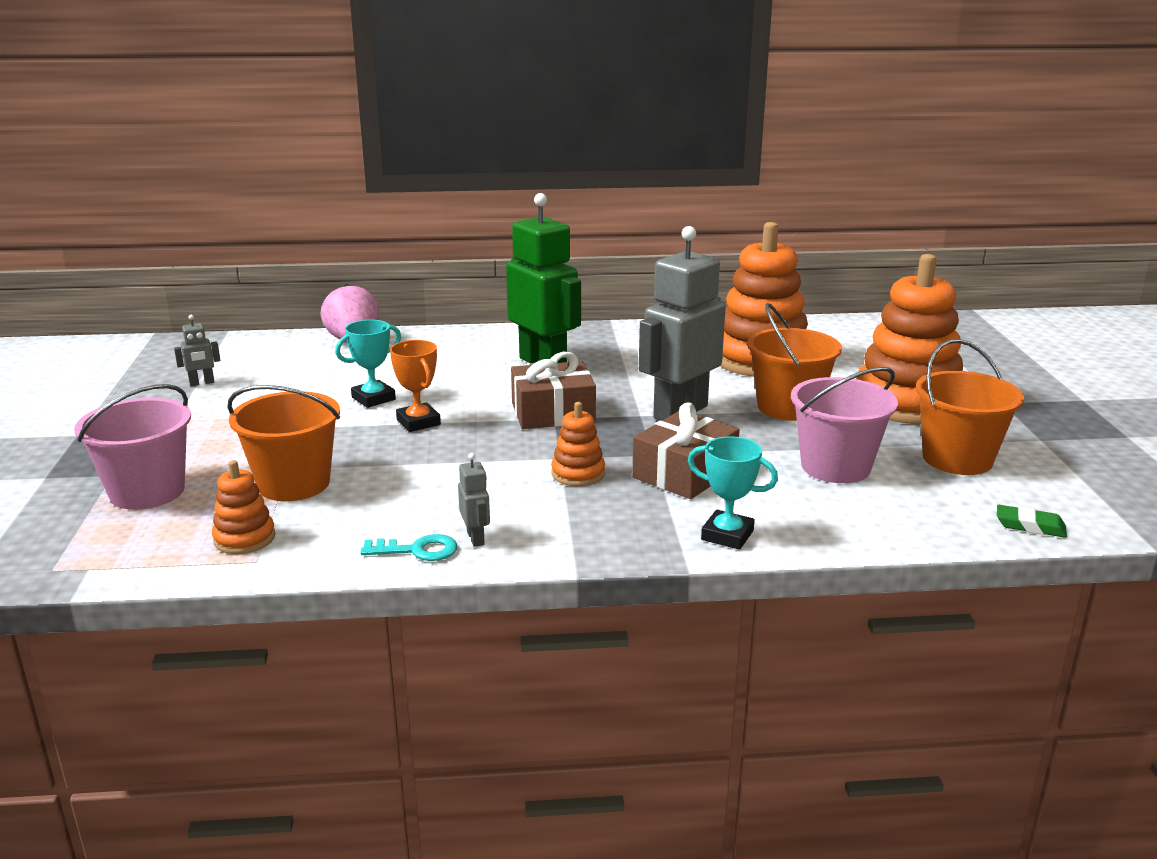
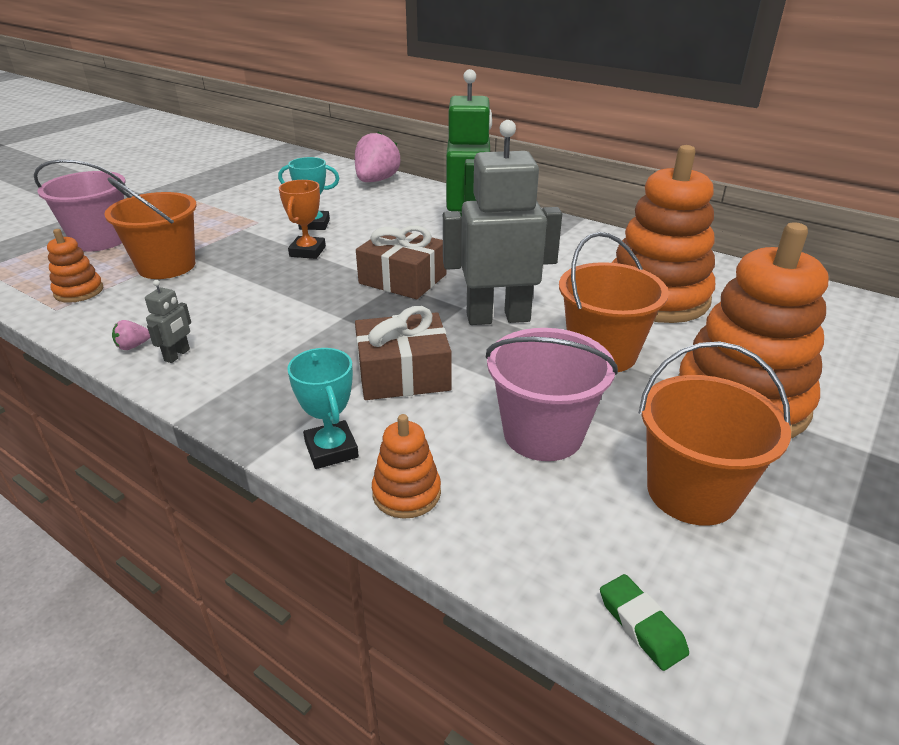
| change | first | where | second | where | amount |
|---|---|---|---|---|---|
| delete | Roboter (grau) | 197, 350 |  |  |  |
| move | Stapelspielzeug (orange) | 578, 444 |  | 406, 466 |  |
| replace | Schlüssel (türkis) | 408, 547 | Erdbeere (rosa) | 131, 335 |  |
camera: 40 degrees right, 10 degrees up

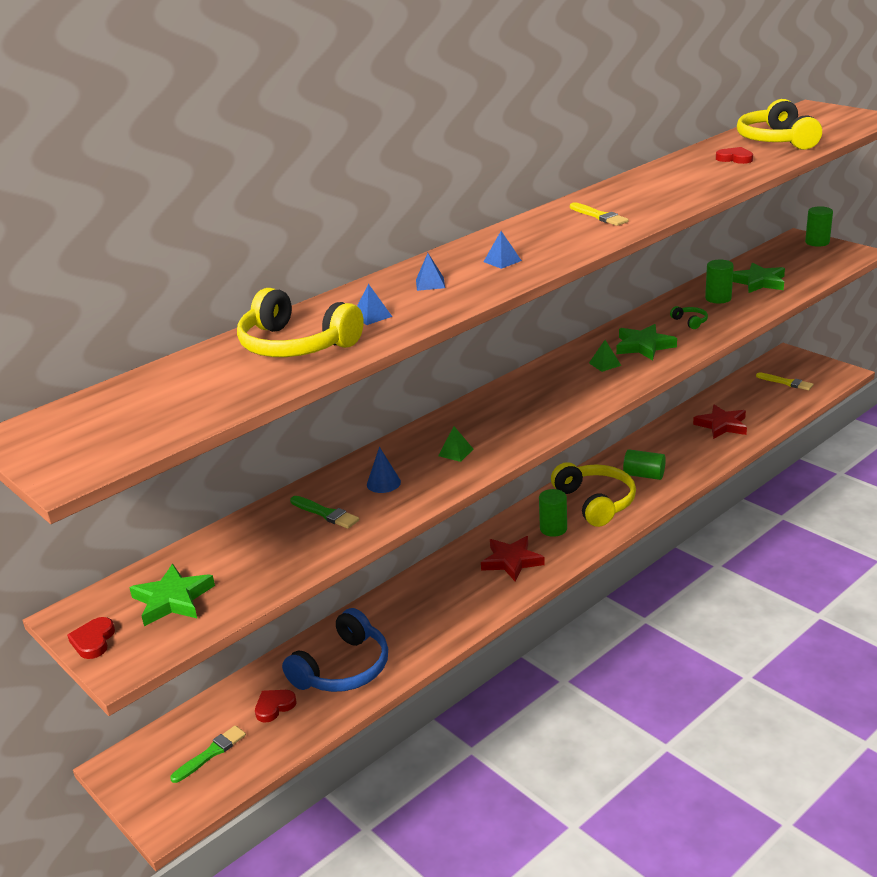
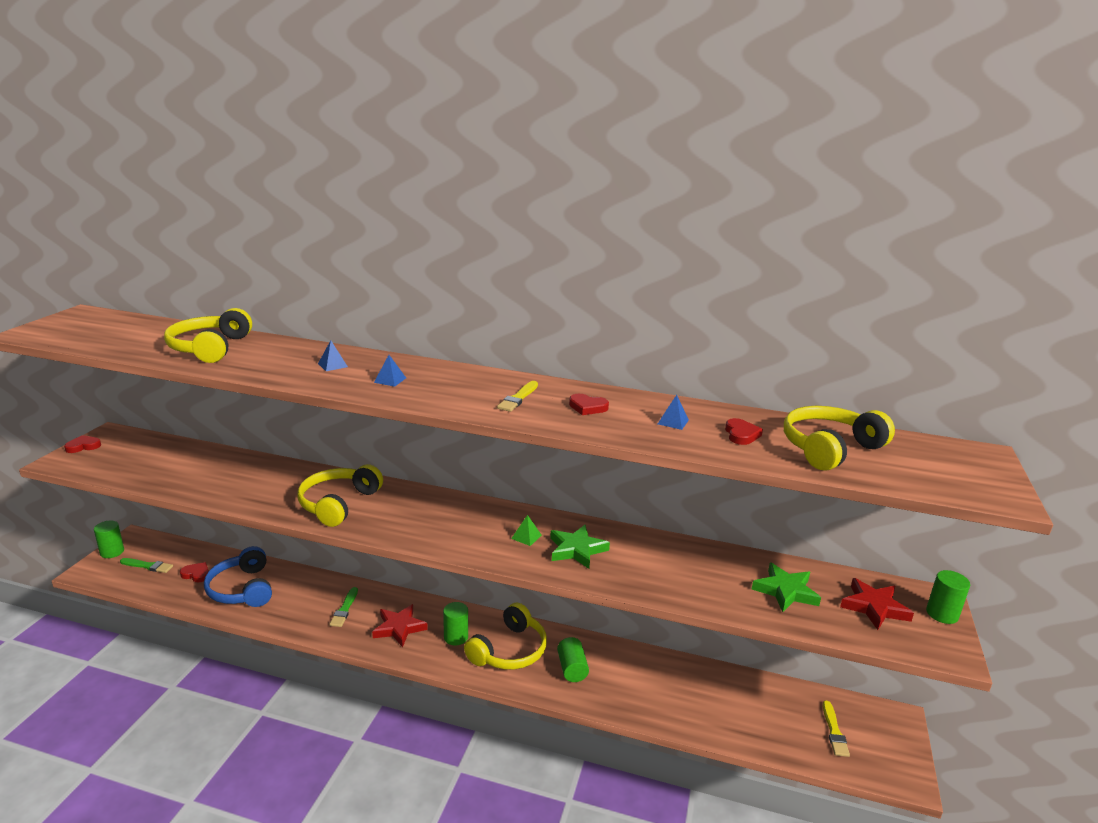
| change | first | where | second | where | amount |
|---|---|---|---|---|---|
| move | Vollzylinder (grün) | 719, 281 |  | 109, 539 |  |
| move | Pyramide (blau) | 374, 304 |  | 673, 412 |  |
| delete | Kopfhörer (grün) | 689, 317 |  |  |  |
| move | Stern (rot) | 720, 422 |  | 877, 604 |  |
| replace | Pyramide (grün) | 455, 444 | Kopfhörer (gelb) | 340, 495 |  |
| delete | Kegel (blau) | 384, 470 |  |  |  |
| move | Pinsel (grün) | 324, 512 |  | 343, 607 |  |
| delete | Stern (grün) | 172, 595 |  |  |  |
| rotate | Kopfhörer (blau) | 335, 650 |  | 238, 576 | 60 degrees clockwise |
| insert |  |  | Herz (rot) | 589, 404 |  |
camera: 55 degrees right, 5 degrees down

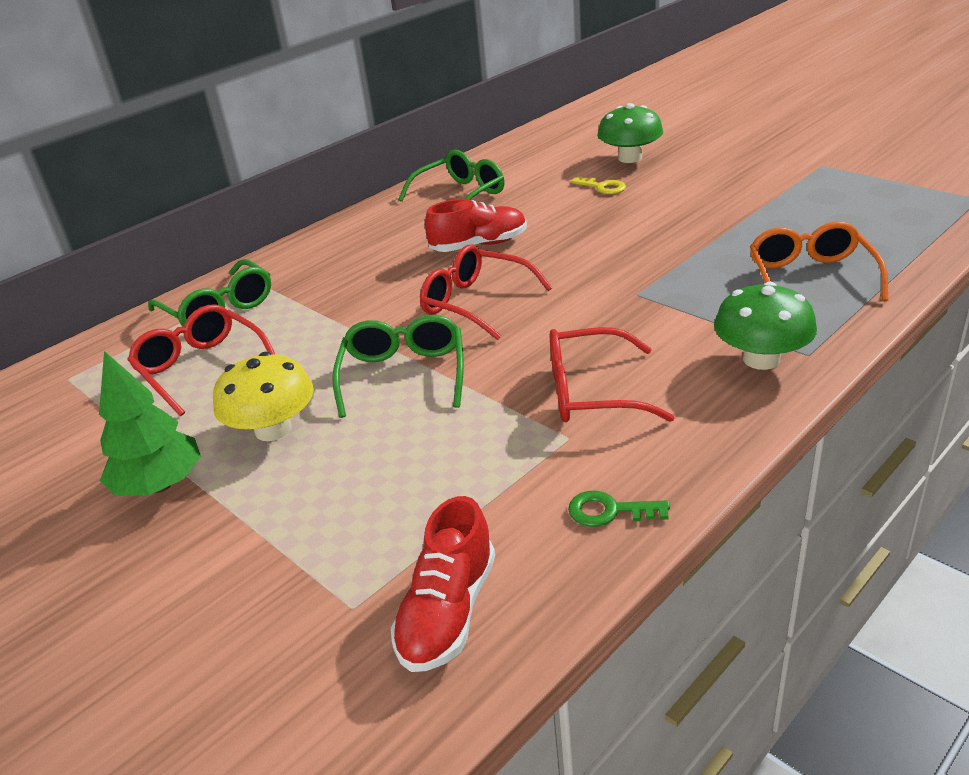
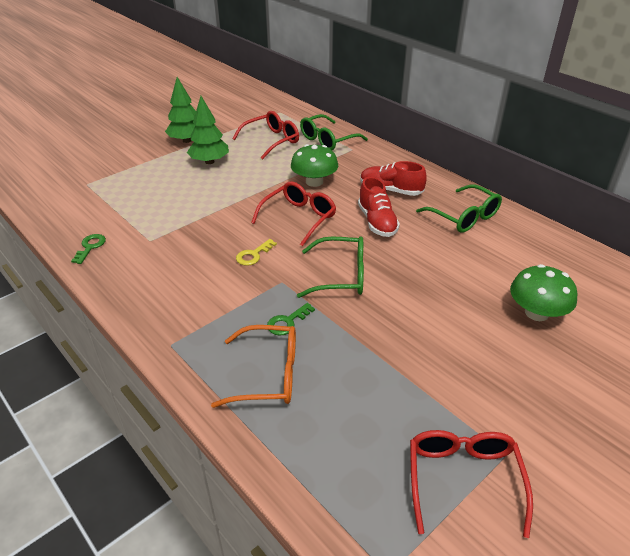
| change | first | where | second | where | amount |
|---|---|---|---|---|---|
| move | Schlüssel (gelb) | 598, 185 |  | 256, 252 |  |
| move | Pilz (grün) | 765, 326 |  | 314, 165 |  |
| move | Brille (grün) | 398, 366 |  | 330, 267 |  |
| move | Brille (rot) | 612, 374 |  | 471, 484 |  |
| replace | Pilz (gelb) | 263, 396 | Baum (grün) | 208, 130 |  |
| move | Schuh (rot) | 443, 584 |  | 393, 178 |  |
| insert |  |  | Schlüssel (grün) | 291, 319 |  |
camera: 90 degrees right, 5 degrees up

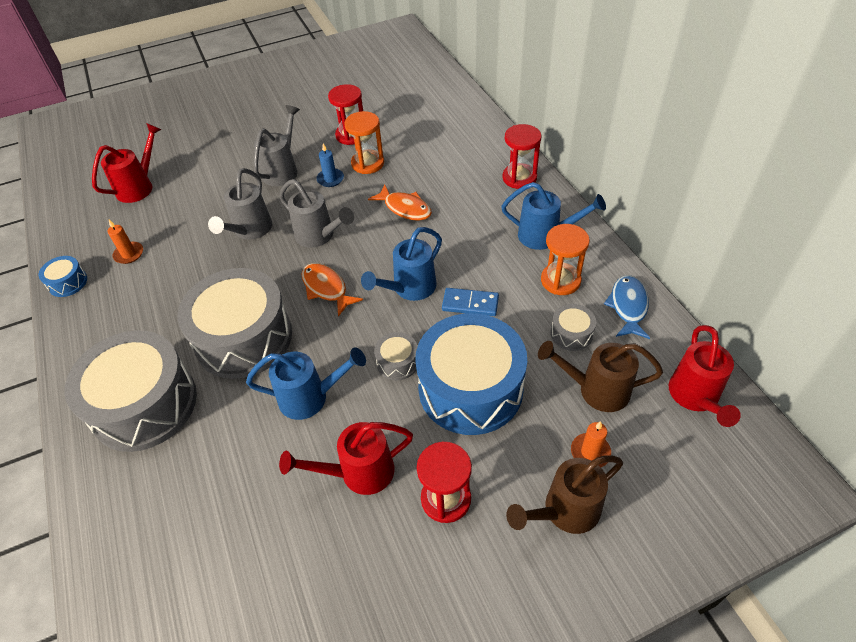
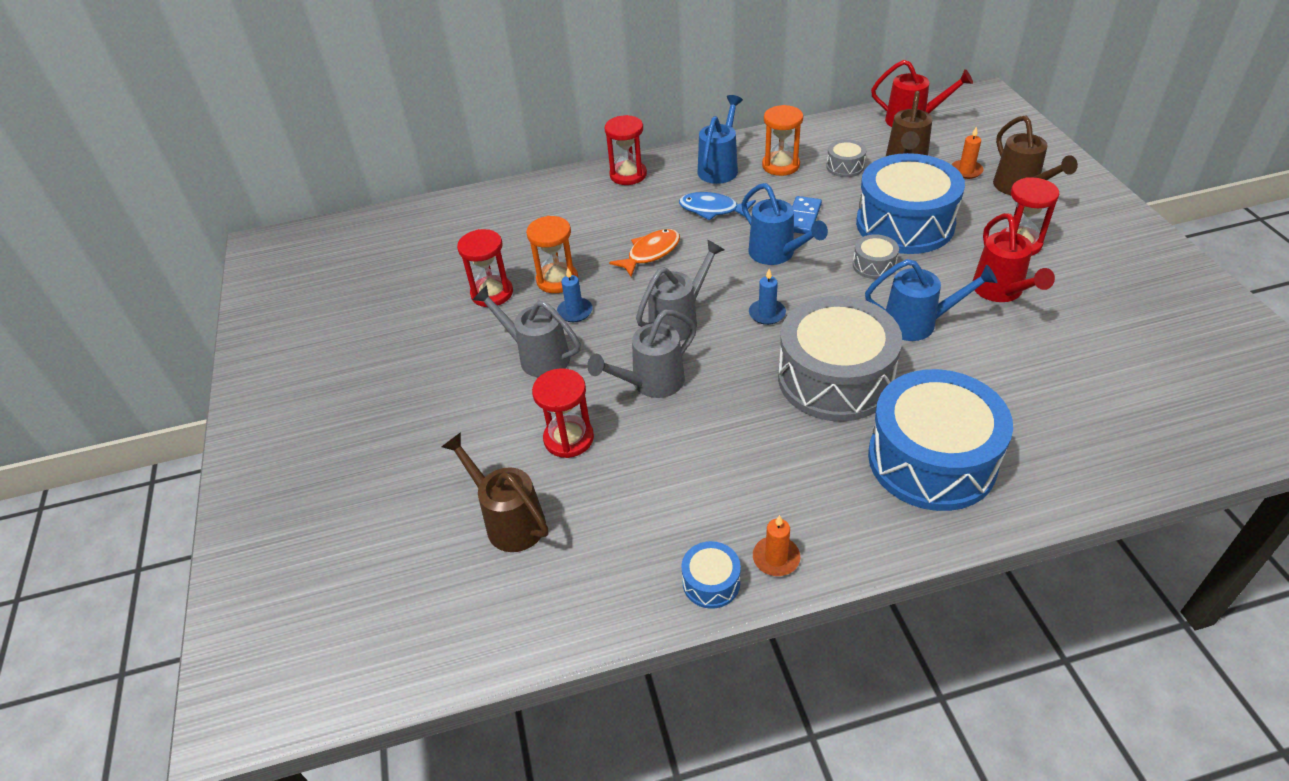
| change | first | where | second | where | amount |
|---|---|---|---|---|---|
| recolor | Gießkanne (rot) | 127, 163 | Gießkanne (braun) | 494, 492 |  |
| rotate | Gießkanne (grau) | 240, 204 |  | 641, 354 | 120 degrees clockwise |
| move | Kerze (orange) | 125, 242 |  | 776, 545 |  |
| replace | Fisch (orange) | 332, 290 | Kerze (blau) | 767, 297 |  |
| move | Fisch (blau) | 627, 307 |  | 717, 206 |  |
| recolor | Trommel (grau) | 130, 391 | Trommel (blau) | 940, 440 |  |
| rotate | Gießkanne (blau) | 306, 383 |  | 931, 300 | 90 degrees clockwise |
| insert |  |  | Sanduhr (rot) | 563, 413 |  |
camera: 80 degrees left, 5 degrees down

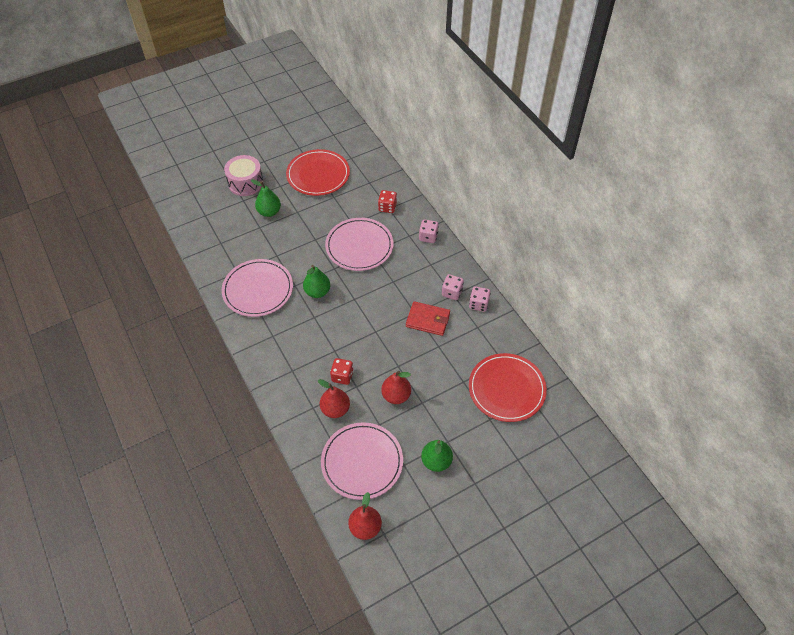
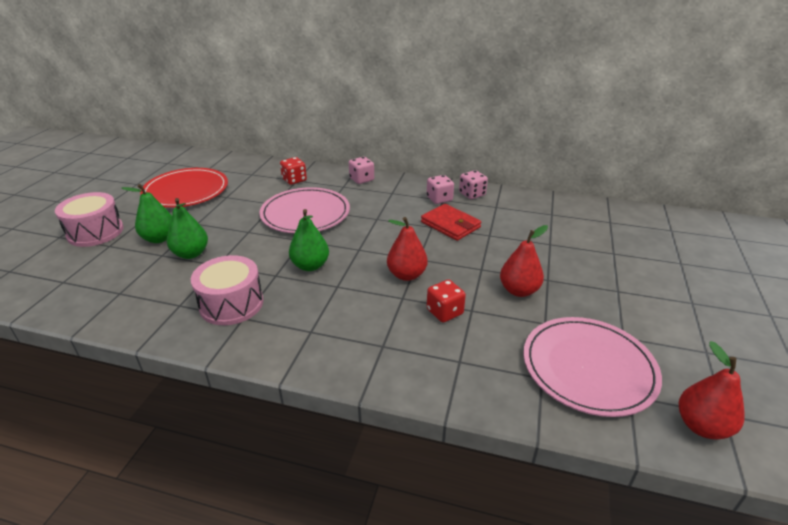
| change | first | where | second | where | amount |
|---|---|---|---|---|---|
| replace | Teller (rosa) | 257, 288 | Trommel (rosa) | 227, 290 |  |
| rotate | Geldbörse (rot) | 428, 318 |  | 451, 222 | 75 degrees clockwise |
| delete | Teller (rot) | 508, 387 |  |  |  |
| move | Birne (rot) | 334, 398 |  | 407, 249 |  |
| move | Birne (grün) | 437, 456 |  | 187, 228 |  |
camera: 45 degrees left, 20 degrees down

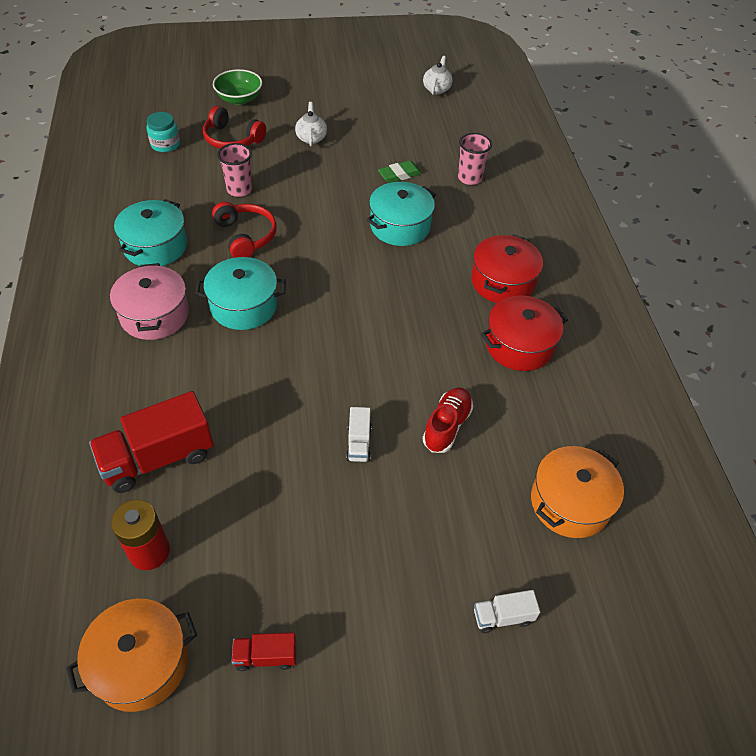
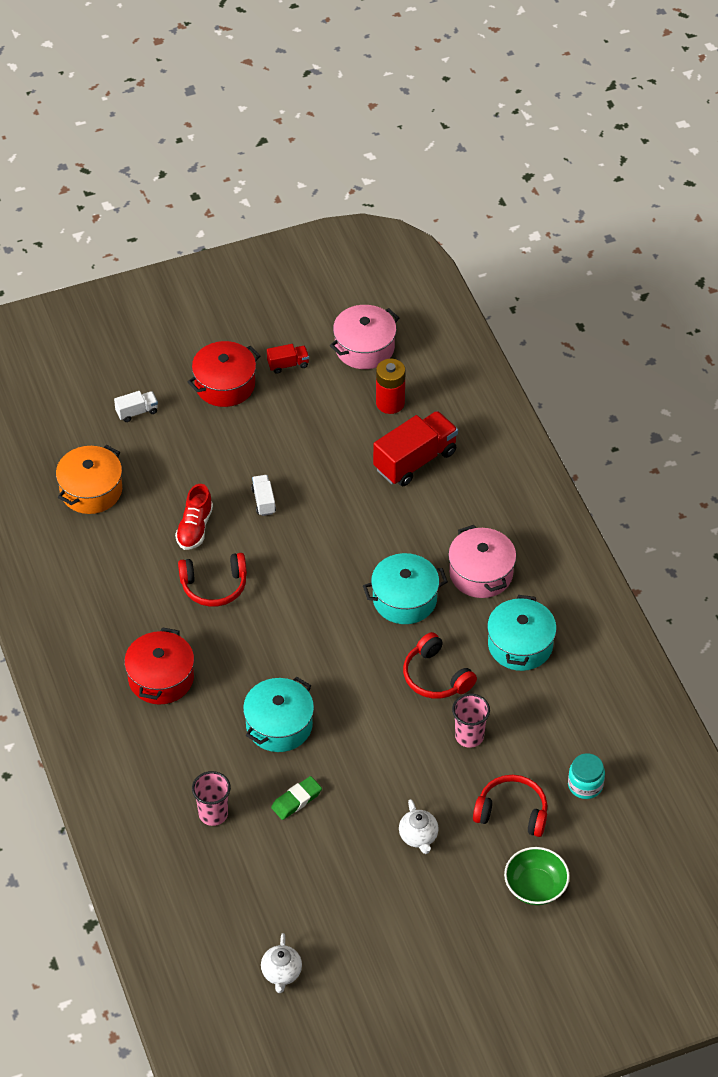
| change | first | where | second | where | amount |
|---|---|---|---|---|---|
| move | Kochtopf (rot) | 524, 333 |  | 224, 374 |  |
| recolor | Kochtopf (orange) | 131, 655 | Kochtopf (rosa) | 364, 337 |  |
| insert |  |  | Kopfhörer (rot) | 212, 580 |  |
camera: 170 degrees right, 0 degrees up

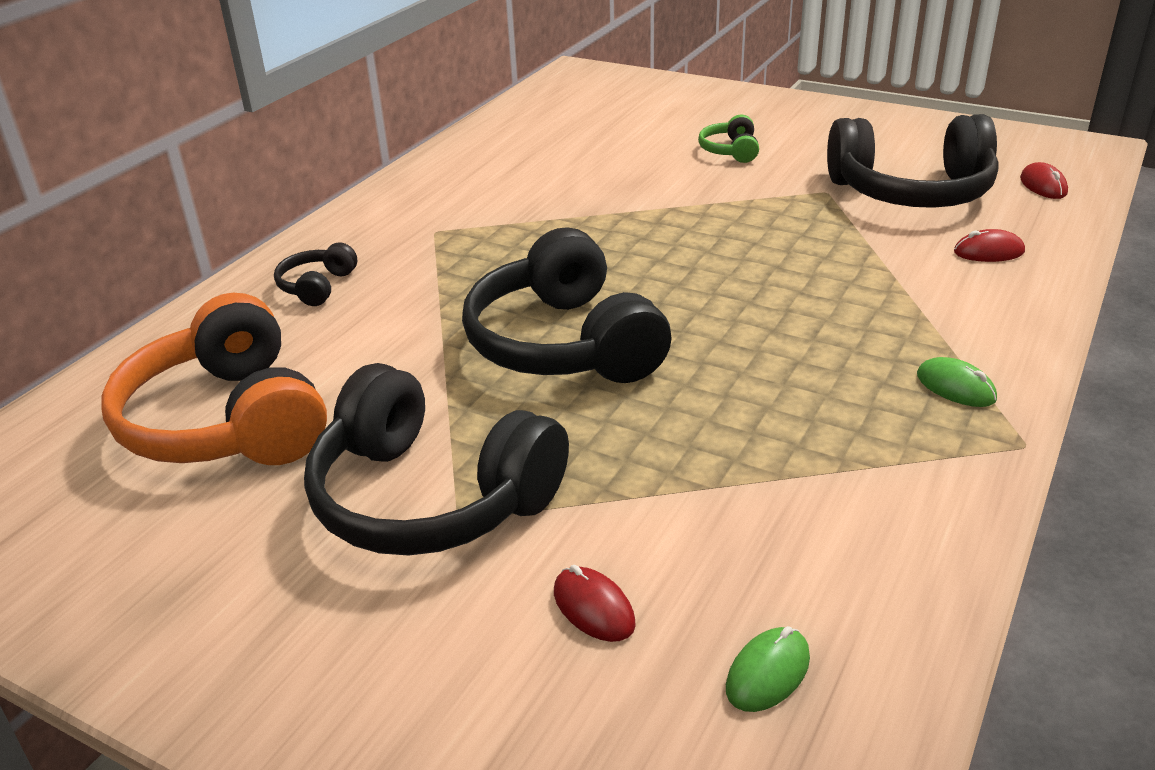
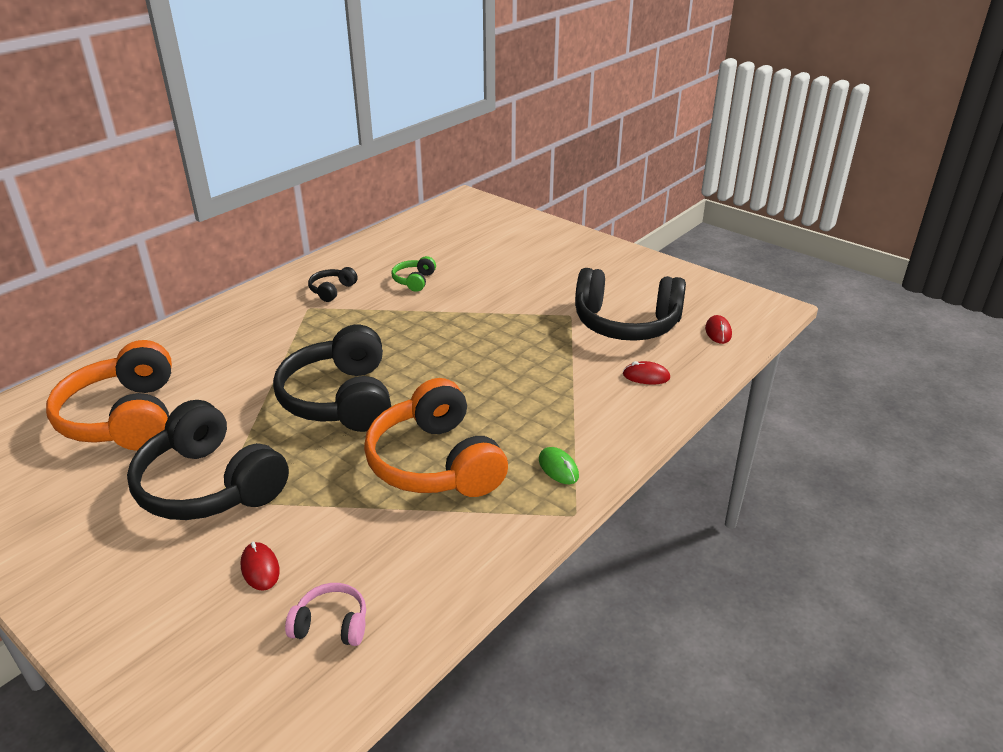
| change | first | where | second | where | amount |
|---|---|---|---|---|---|
| move | Kopfhörer (grün) | 728, 139 |  | 413, 274 |  |
| move | Kopfhörer (schwarz) | 315, 274 |  | 333, 284 |  |
| replace | Computermaus (grün) | 768, 669 | Kopfhörer (rosa) | 325, 614 |  |
| insert |  |  | Kopfhörer (orange) | 436, 437 |  |
camera: 10 degrees right, 0 degrees up

